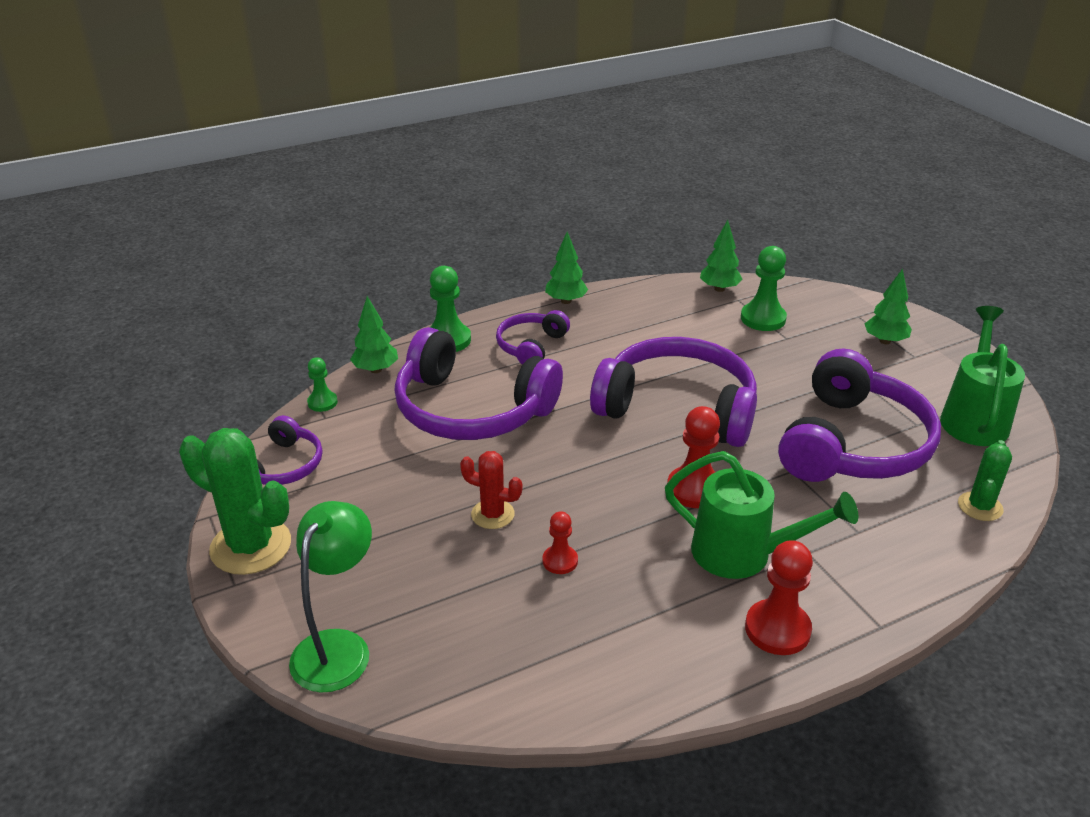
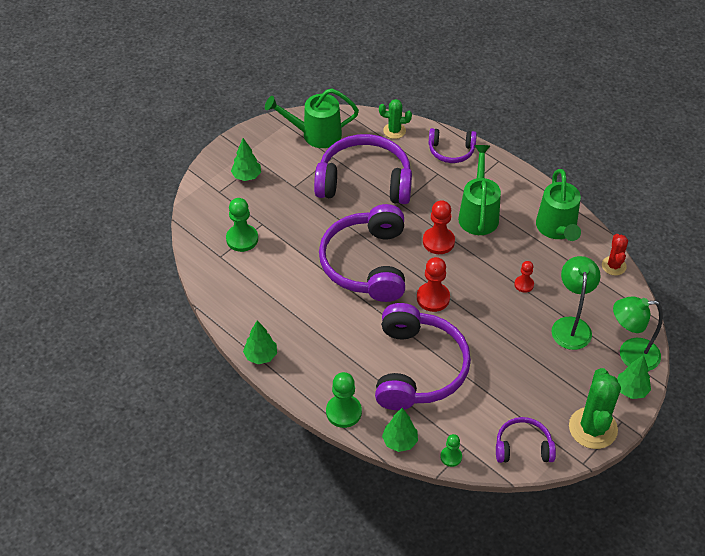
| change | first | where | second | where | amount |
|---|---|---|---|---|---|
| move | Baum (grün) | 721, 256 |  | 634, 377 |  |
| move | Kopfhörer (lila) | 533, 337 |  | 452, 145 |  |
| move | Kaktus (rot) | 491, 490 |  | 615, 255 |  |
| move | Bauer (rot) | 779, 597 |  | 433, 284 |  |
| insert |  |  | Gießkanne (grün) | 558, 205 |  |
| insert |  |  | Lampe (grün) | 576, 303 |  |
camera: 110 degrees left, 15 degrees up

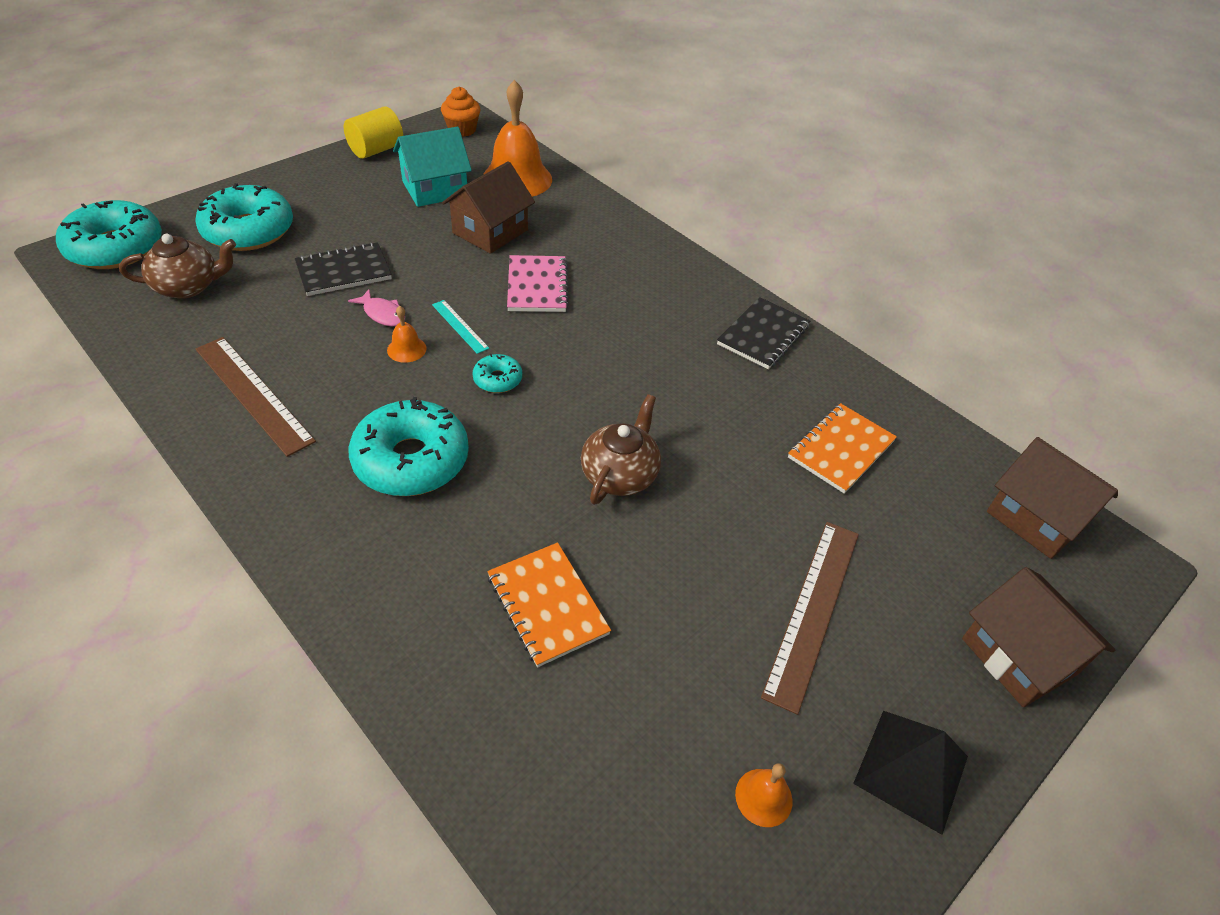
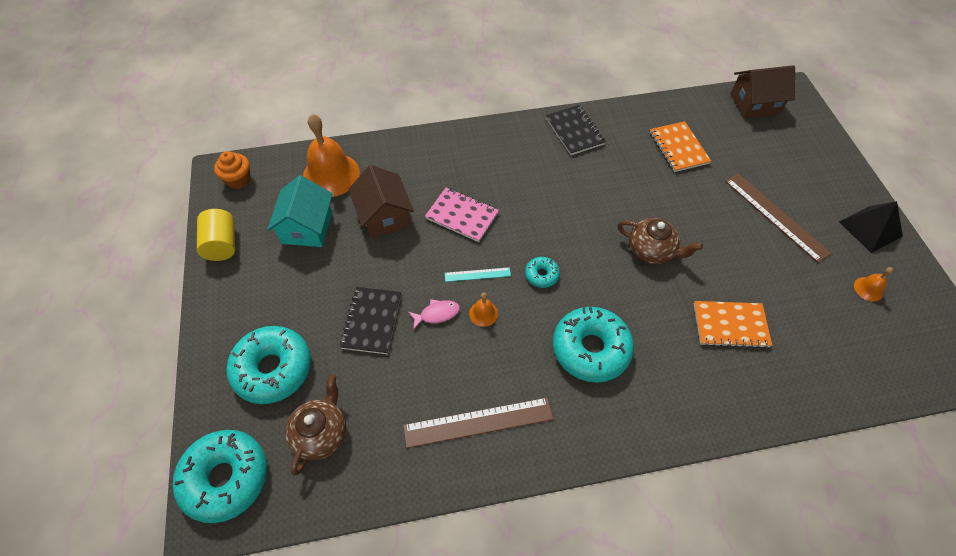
| change | first | where | second | where | amount |
|---|---|---|---|---|---|
| rotate | Teekanne (braun) | 621, 449 |  | 660, 241 | 150 degrees clockwise |
| delete | Haus (braun) | 1038, 637 |  |  |  |
camera: 55 degrees left, 10 degrees up

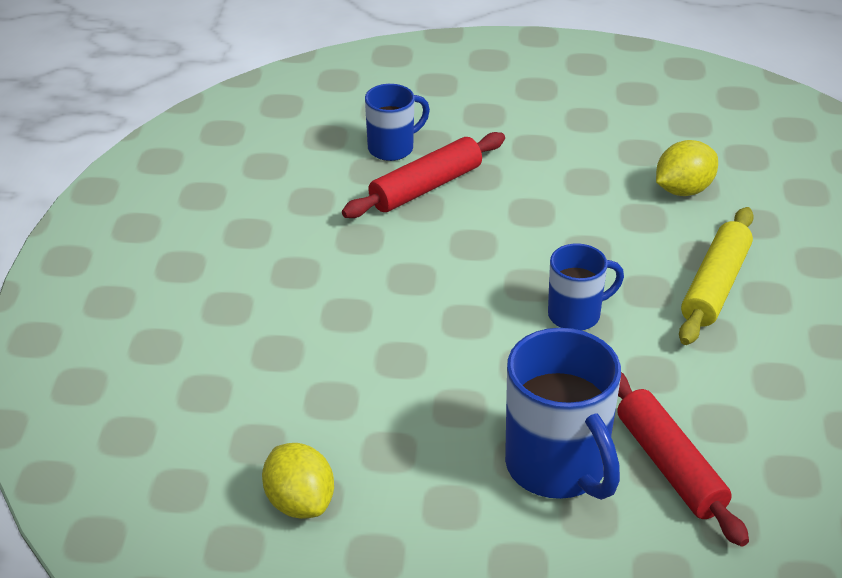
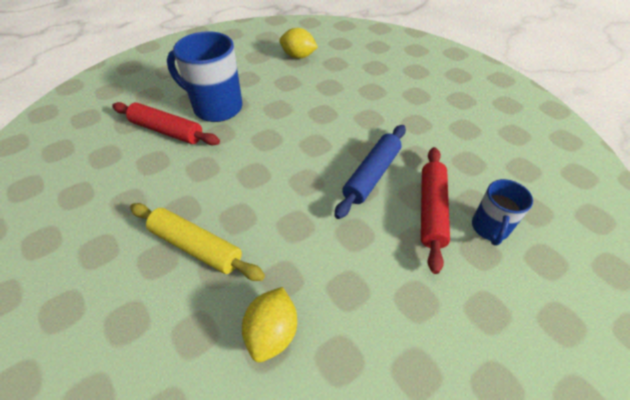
| change | first | where | second | where | amount |
|---|---|---|---|---|---|
| rotate | Nudelholz (gelb) | 716, 276 |  | 197, 242 | 45 degrees counterclockwise |
| delete | Tasse (blau) | 586, 287 |  |  |  |
| insert |  |  | Nudelholz (blau) | 370, 172 |  |
camera: 140 degrees right, 10 degrees up

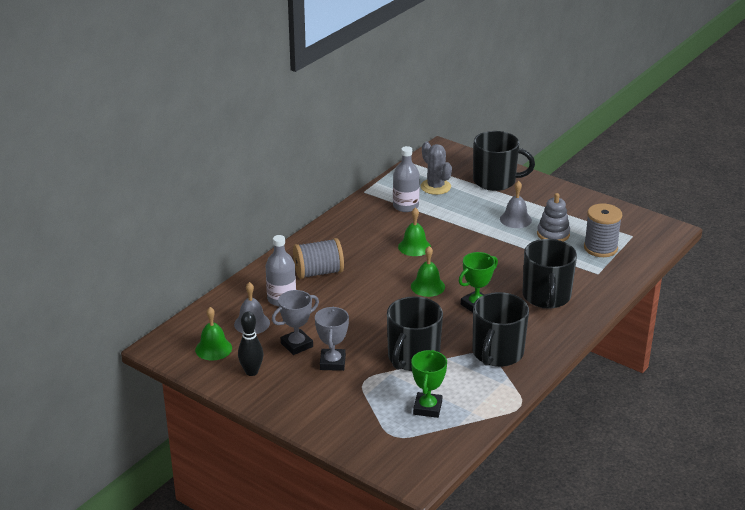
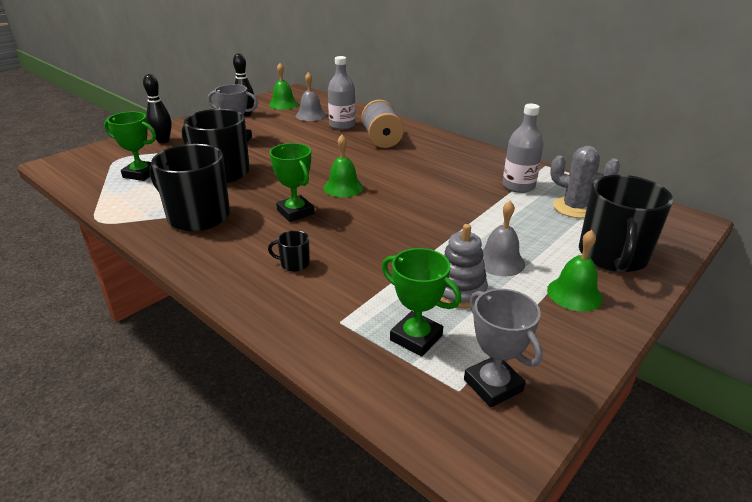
| change | first | where | second | where | amount |
|---|---|---|---|---|---|
| rotate | Kaktus (grau) | 436, 168 |  | 585, 182 | 60 degrees clockwise |
| replace | Garnrolle (grau) | 603, 230 | Pokal (grün) | 421, 302 |  |
| move | Glocke (grün) | 414, 231 |  | 575, 271 |  |
| resize | Tasse (schwarz) | 549, 274 |  | 289, 251 | x0.41 |
| move | Pokal (grau) | 295, 322 |  | 503, 348 |  |
| insert |  |  | Bowlingkegel (schwarz) | 157, 108 |  |
camera: 95 degrees right, 0 degrees up

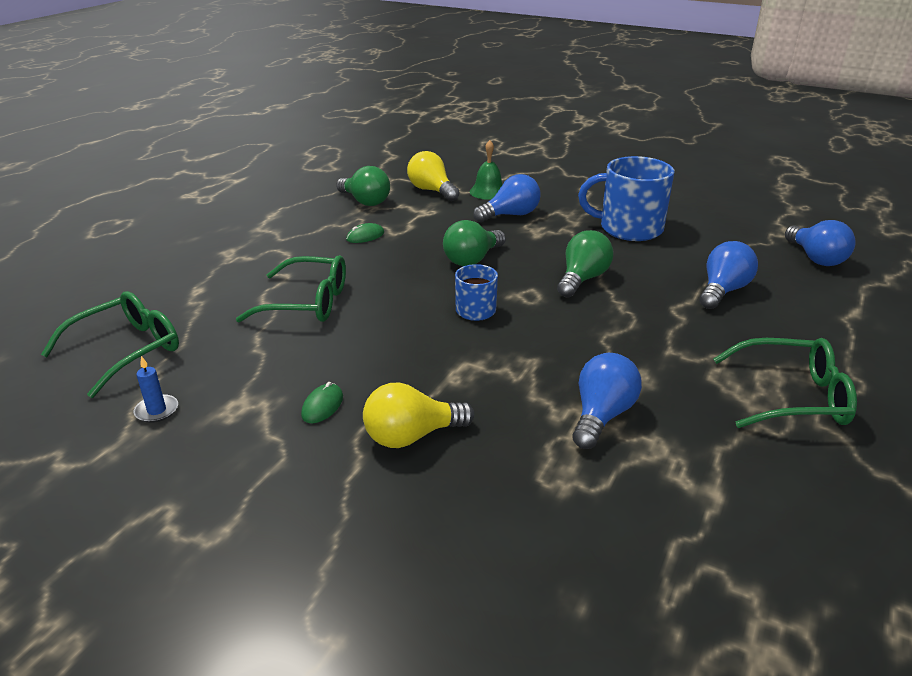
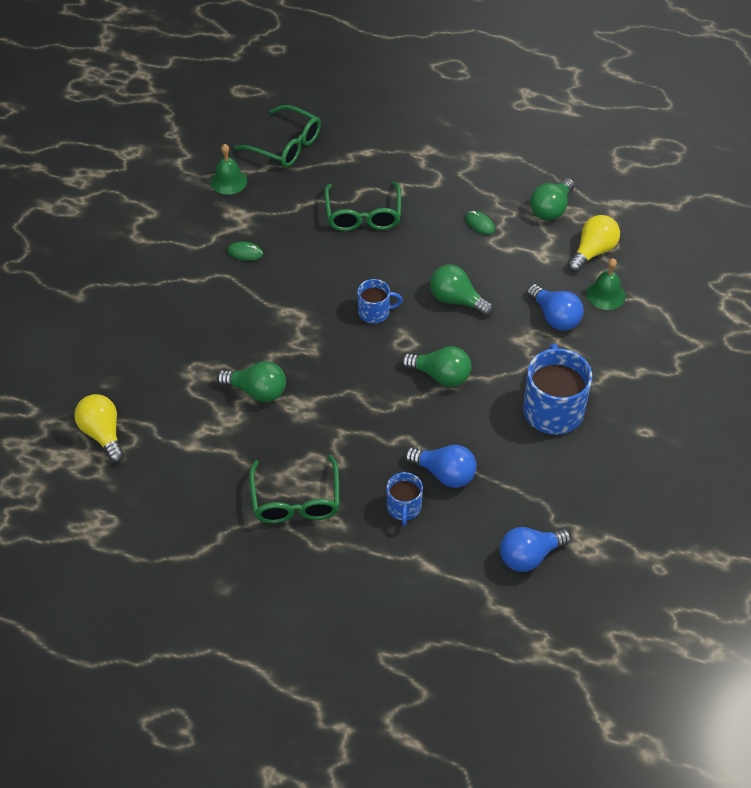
| change | first | where | second | where | amount |
|---|---|---|---|---|---|
| recolor | Glühbirne (blau) | 607, 401 | Glühbirne (grün) | 251, 381 |  |
| replace | Kerze (blau) | 156, 389 | Glocke (grün) | 229, 169 |  |
| move | Glühbirne (gelb) | 418, 415 |  | 99, 428 |  |
| insert |  |  | Tasse (blau) | 405, 499 |  |
camera: 80 degrees right, 20 degrees up

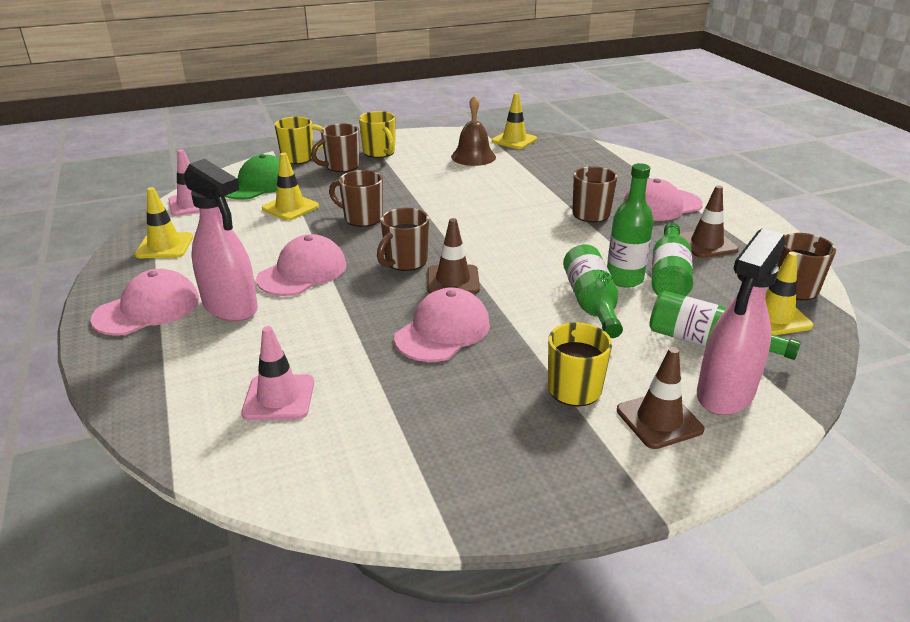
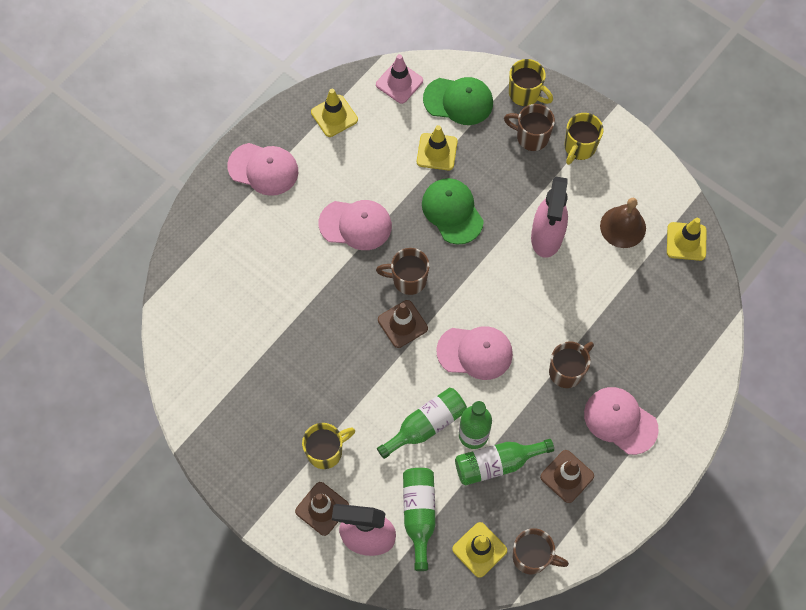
| change | first | where | second | where | amount |
|---|---|---|---|---|---|
| move | Sprühflasche (rosa) | 220, 240 |  | 549, 217 |  |
| replace | Tasse (braun) | 356, 198 | Kappe (grün) | 453, 211 |  |
| move | Kappe (rosa) | 442, 325 |  | 474, 353 |  |
| delete | Leitkegel (rosa) | 277, 373 |  |  |  |
camera: 60 degrees right, 35 degrees up

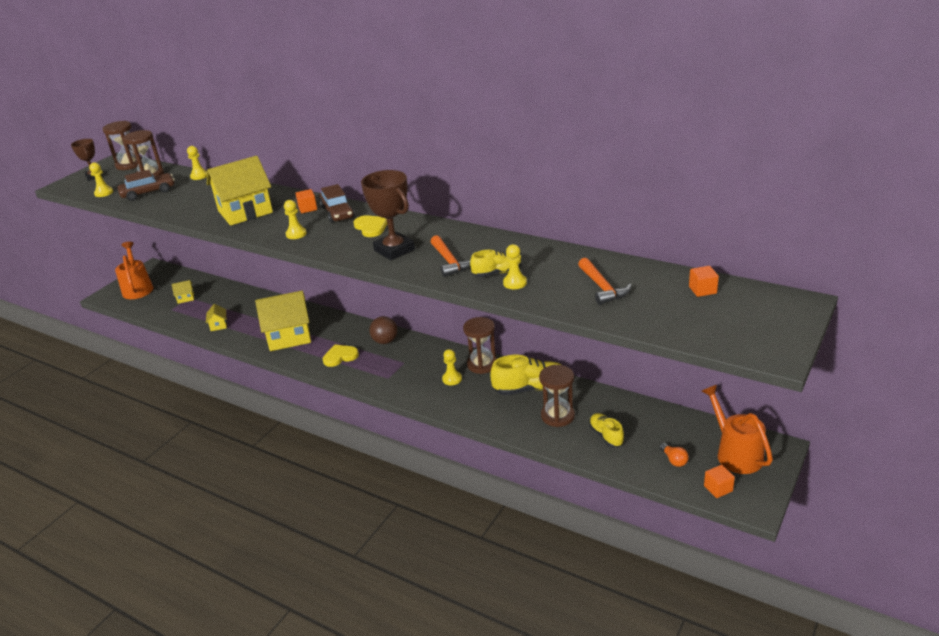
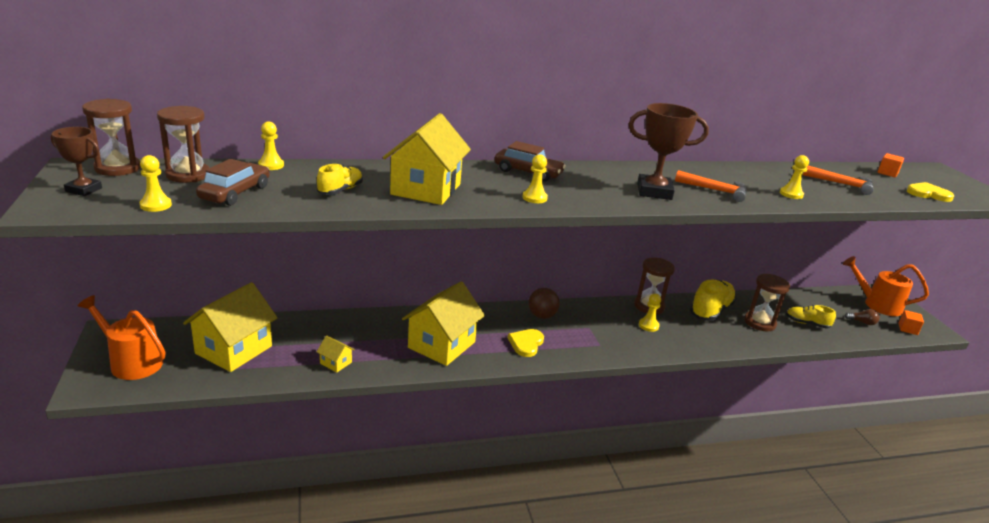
| change | first | where | second | where | amount |
|---|---|---|---|---|---|
| delete | Kubus (orange) | 306, 201 |  |  |  |
| move | Herz (gelb) | 370, 226 |  | 930, 192 |  |
| move | Schuh (gelb) | 496, 263 |  | 340, 179 |  |
| resize | Haus (gelb) | 183, 292 |  | 230, 327 | x2.34 |
| recolor | Glühbirne (orange) | 674, 455 | Glühbirne (braun) | 862, 317 |  |
camera: 50 degrees left, 5 degrees down

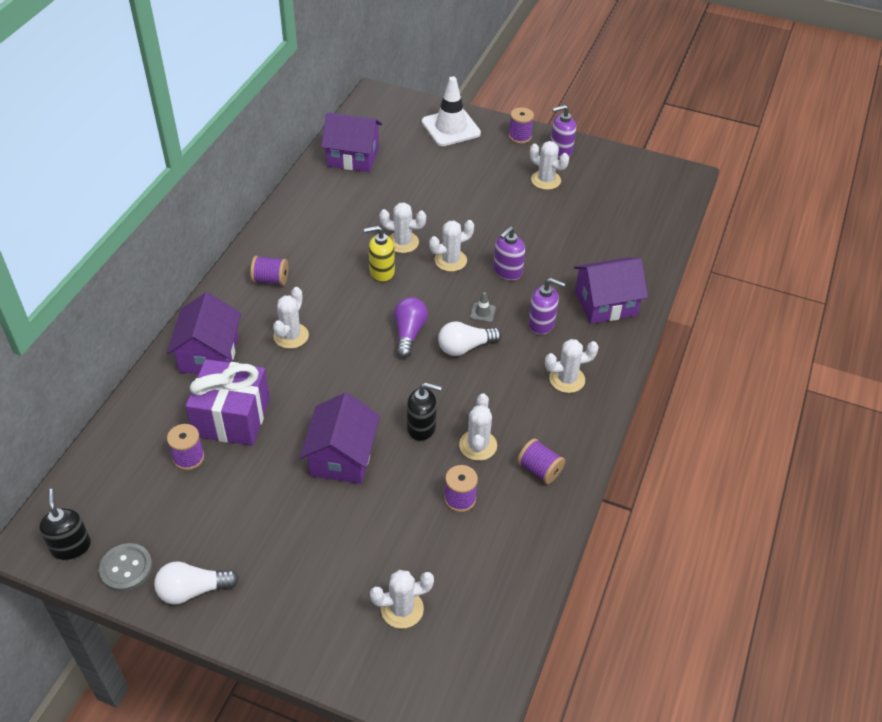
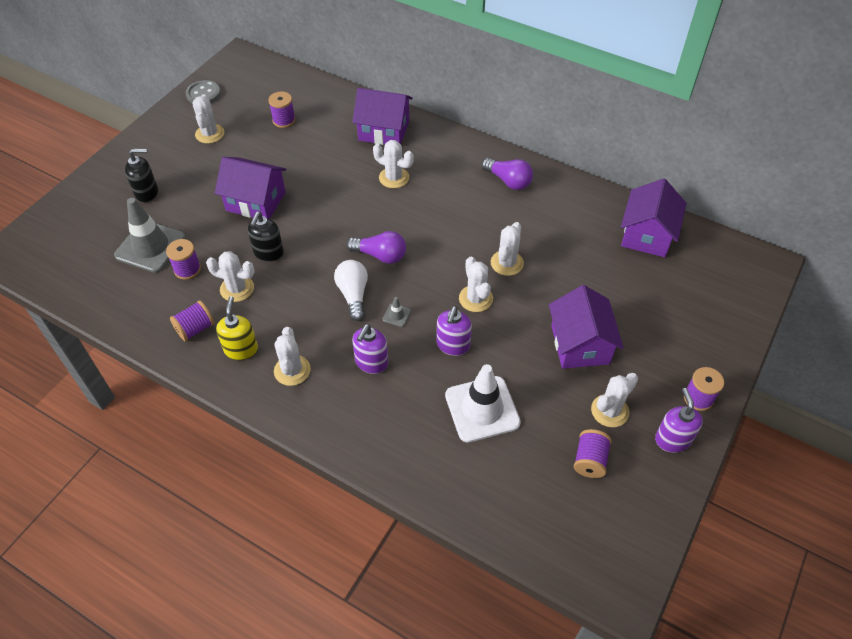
| change | first | where | second | where | amount |
|---|---|---|---|---|---|
| move | Leitkegel (weiß) | 451, 111 |  | 483, 403 |  |
| move | Seifenspender (gelb) | 379, 254 |  | 237, 328 |  |
| rotate | Seifenspender (lila) | 509, 253 |  | 454, 331 | 120 degrees counterclockwise |
| move | Garnrolle (lila) | 269, 271 |  | 593, 453 |  |
| move | Haus (lila) | 611, 291 |  | 586, 327 |  |
| delete | Geschenk (lila) | 228, 402 |  |  |  |
| move | Seifenspender (schwarz) | 65, 524 |  | 141, 176 |  |
| delete | Glühbirne (weiß) | 196, 582 |  |  |  |
| move | Kaktus (weiß) | 402, 599 |  | 208, 119 |  |
| insert |  |  | Glühbirne (lila) | 507, 174 |  |
| insert |  |  | Leitkegel (grau) | 150, 235 |  |
camera: 100 degrees right, 5 degrees up

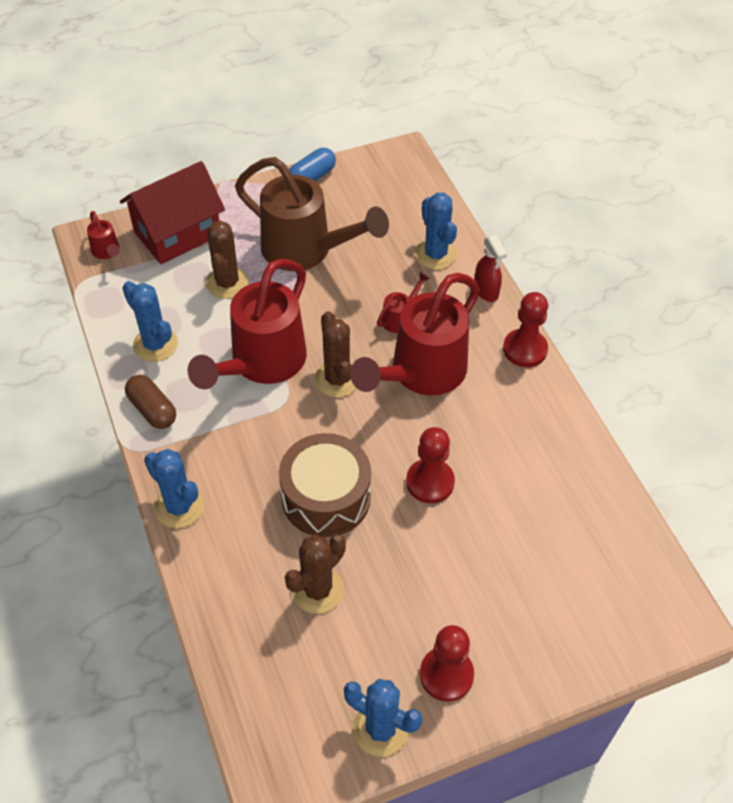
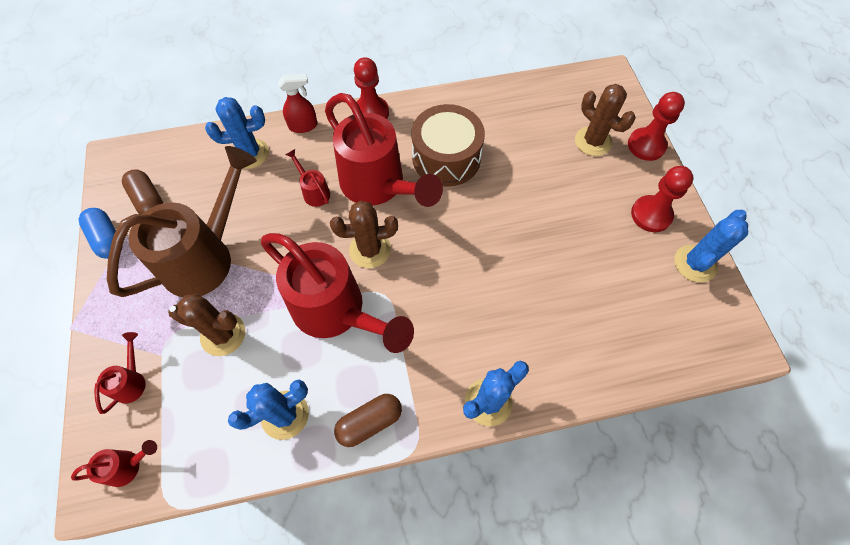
| change | first | where | second | where | amount |
|---|---|---|---|---|---|
| replace | Haus (rot) | 172, 212 | Gießkanne (rot) | 120, 373 |  |
| move | Bauer (rot) | 430, 465 |  | 656, 126 |  |
| move | Trommel (braun) | 325, 485 |  | 448, 145 |  |
| move | Kaktus (braun) | 315, 574 |  | 605, 120 |  |
| insert |  |  | Kapsel (braun) | 142, 191 |  |
camera: 80 degrees left, 10 degrees up

